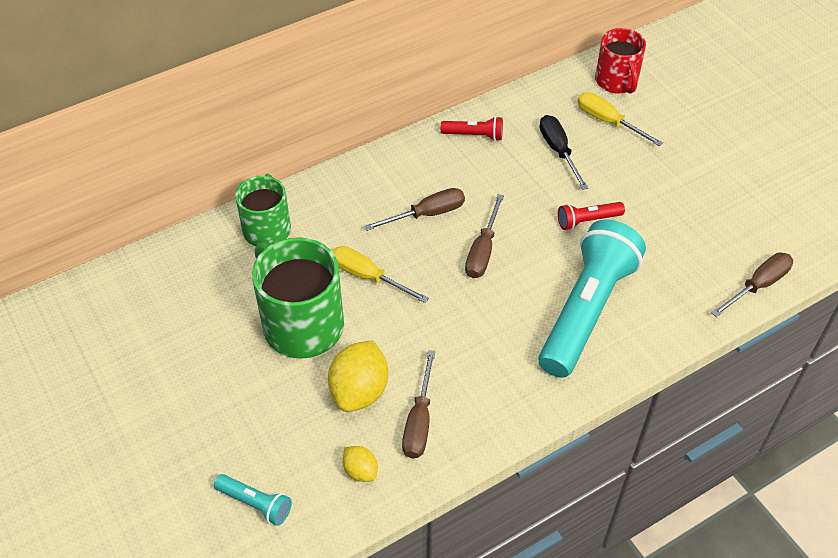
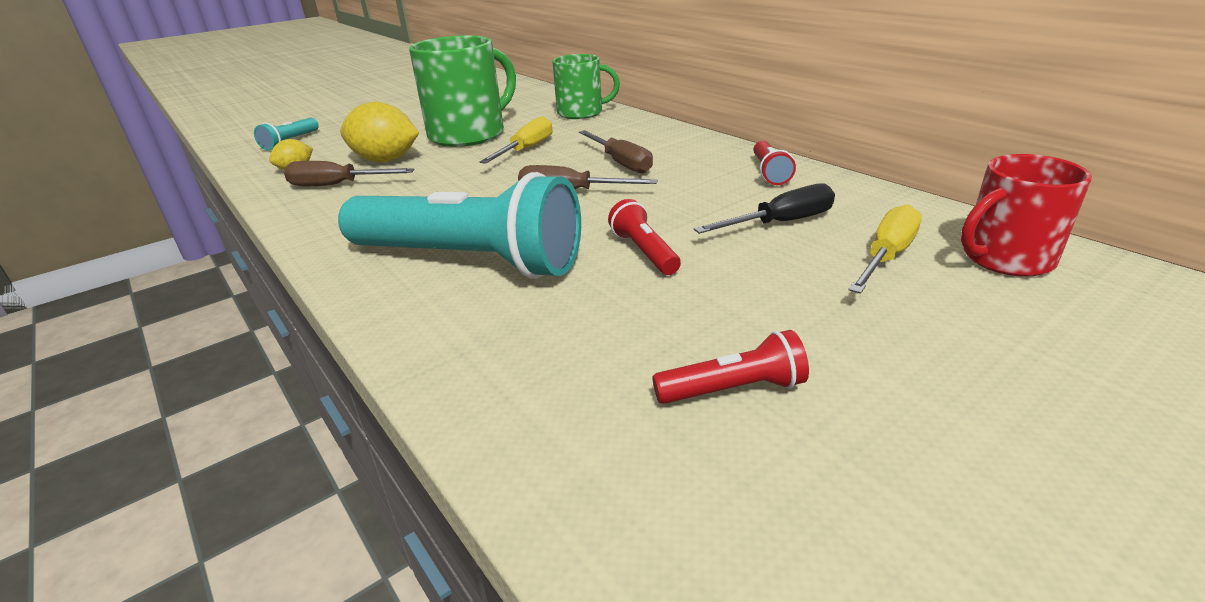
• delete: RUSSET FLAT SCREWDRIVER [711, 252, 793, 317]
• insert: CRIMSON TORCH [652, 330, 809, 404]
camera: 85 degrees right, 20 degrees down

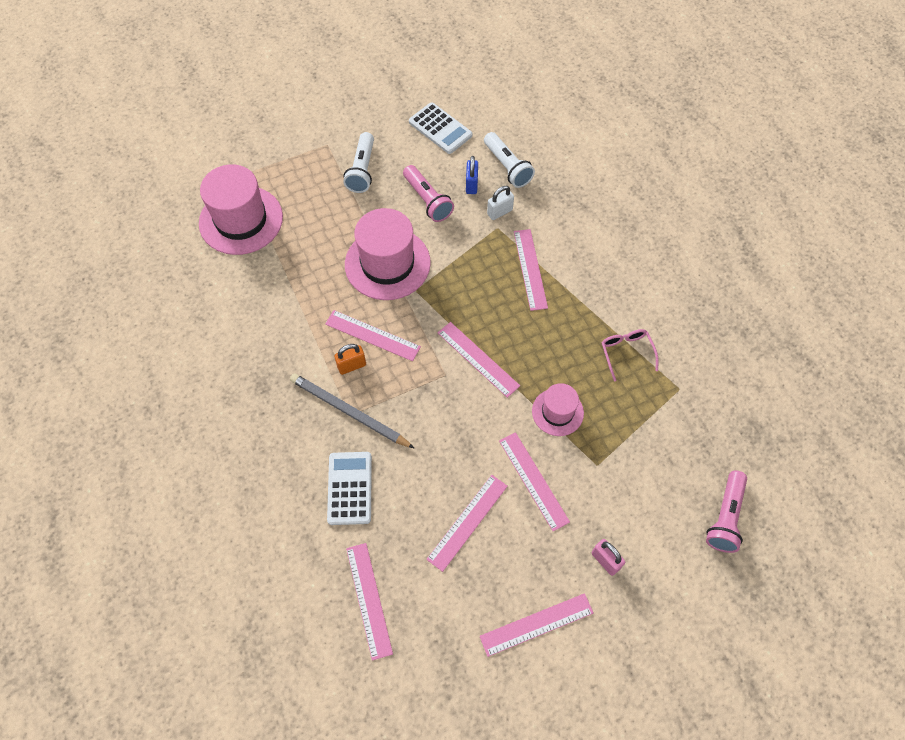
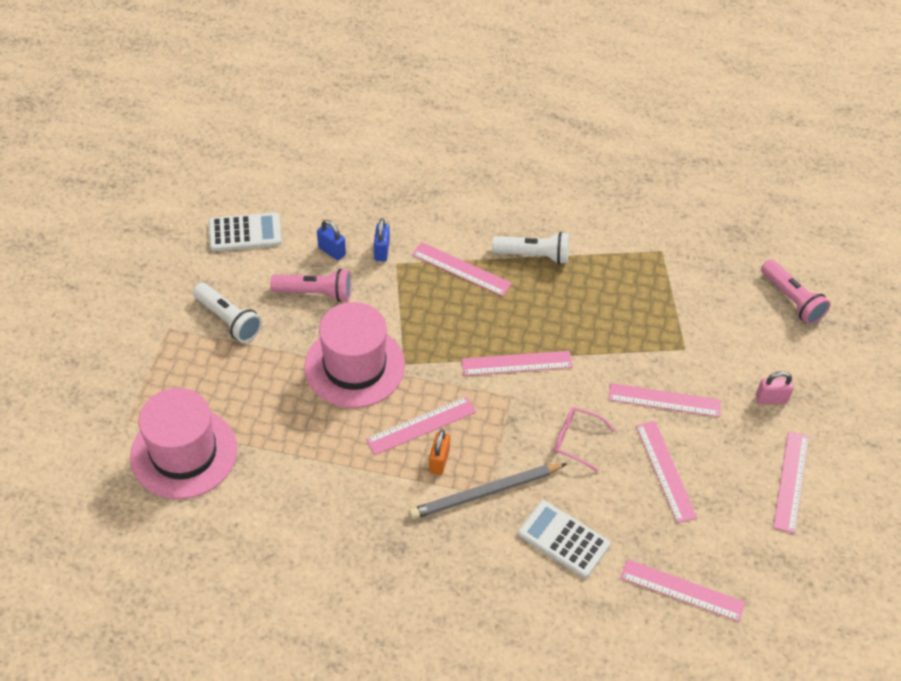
• move: PURE WHITE TORCH [484, 132, 535, 188] to [492, 232, 569, 264]
• recolor: PURE WHITE SMALL LOCK [487, 186, 514, 220] to ROYAL BLUE SMALL LOCK [374, 218, 390, 261]
• move: PINK SPECTACLES [601, 329, 659, 382] to [554, 407, 615, 472]
• delete: PINK TOP HAT [532, 383, 584, 436]
camera: 55 degrees left, 10 degrees down

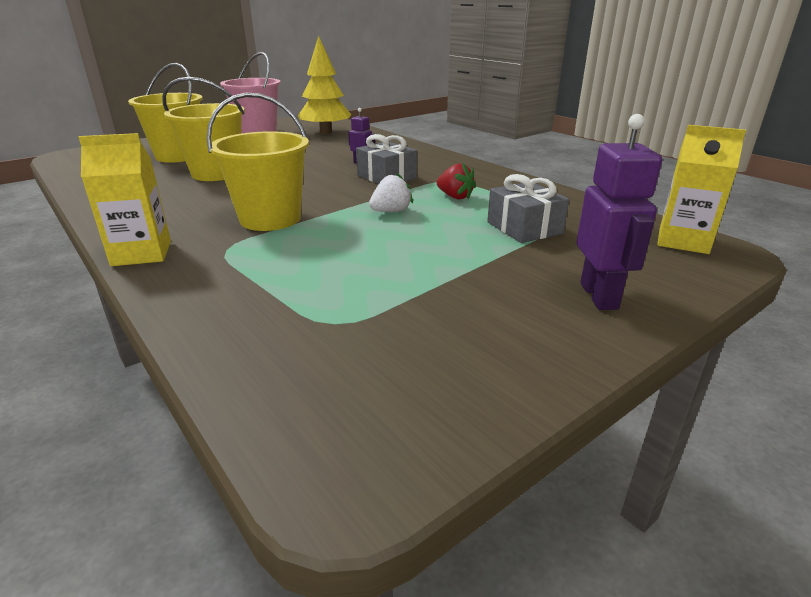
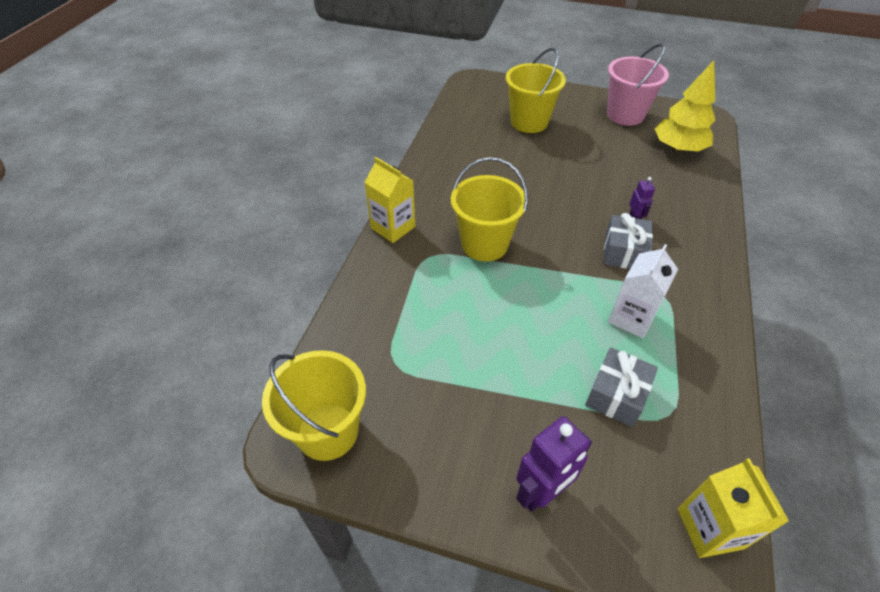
• move: BRIGHT YELLOW SAND BUCKET [162, 77, 245, 181] to [262, 350, 366, 461]
• replace: CRIMSON BERRY [437, 162, 476, 199] to PURE WHITE CARTON [608, 244, 678, 338]
• delete: PURE WHITE BERRY [369, 173, 413, 212]
camera: 55 degrees right, 20 degrees up

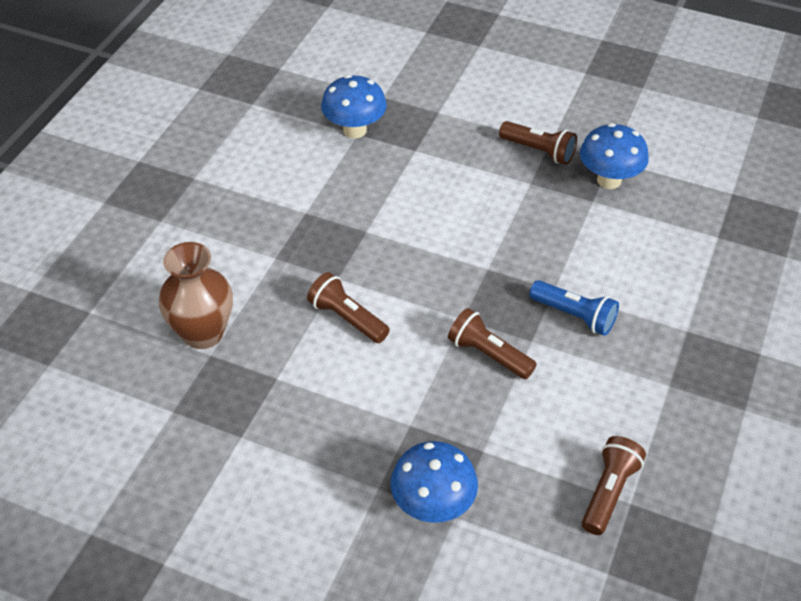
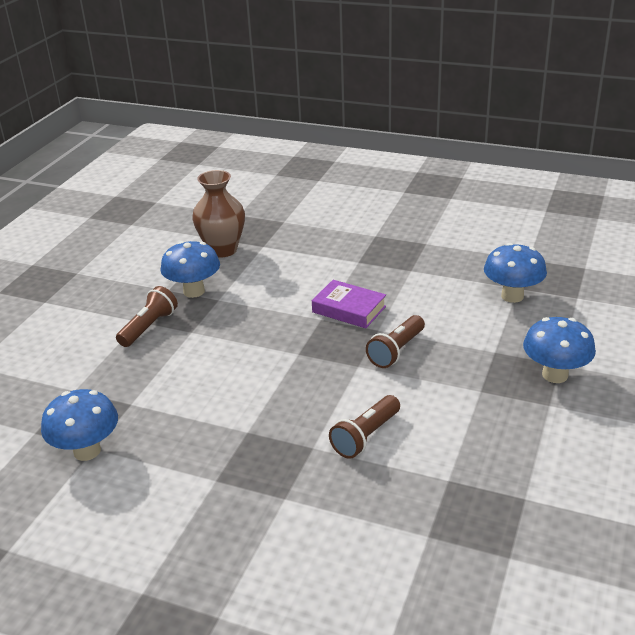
• move: RUSSET FLOWER VASE [159, 242, 233, 349] to [192, 170, 245, 257]
• replace: ROYAL BLUE TORCH [529, 280, 619, 336] to ROYAL PURPLE HARDCOVER [312, 280, 386, 328]
• replace: RUSSET TORCH [582, 436, 646, 535] to ROYAL BLUE TOADSTOOL [484, 243, 547, 303]
camera: 90 degrees left, 15 degrees down

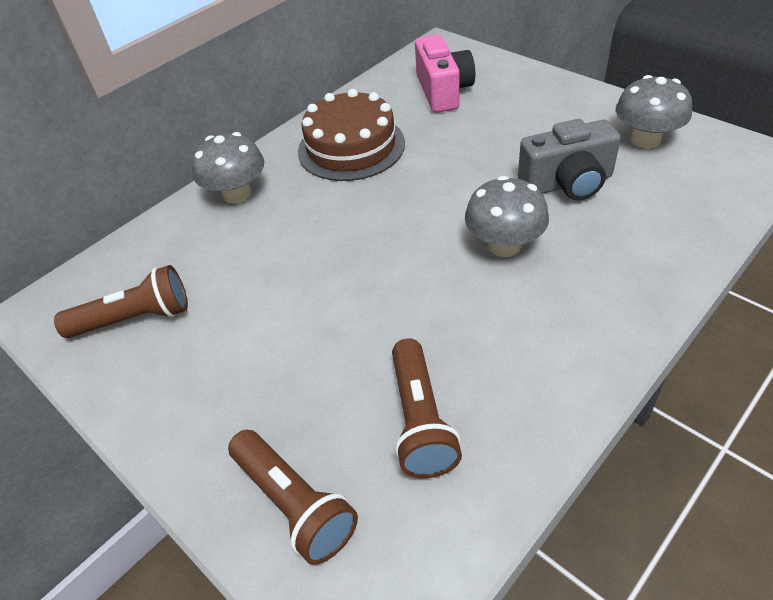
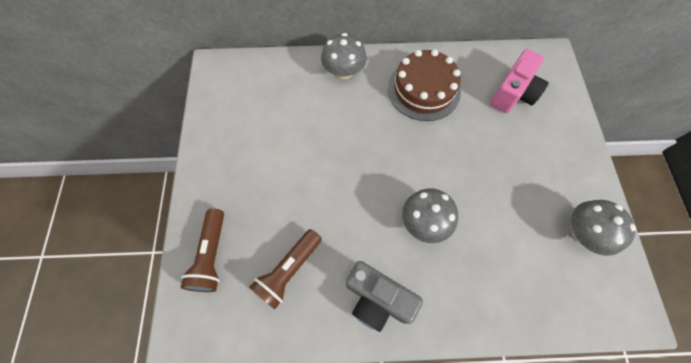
• move: GREY CAMERA [518, 119, 621, 201] to [346, 261, 423, 332]
• delete: RUSSET TORCH [54, 265, 188, 338]
camera: 40 degrees right, 20 degrees up

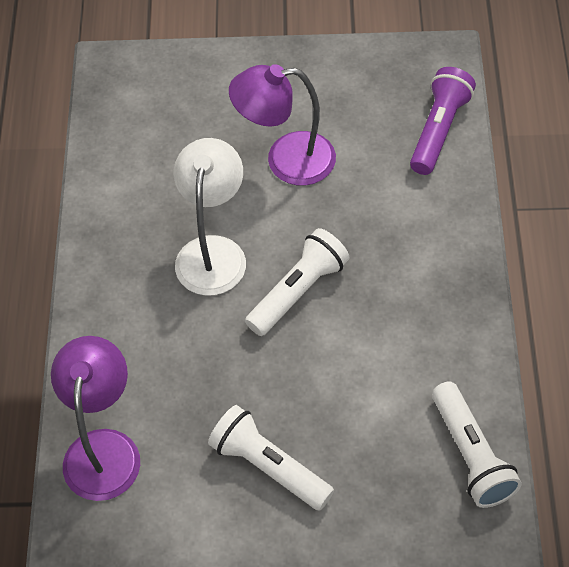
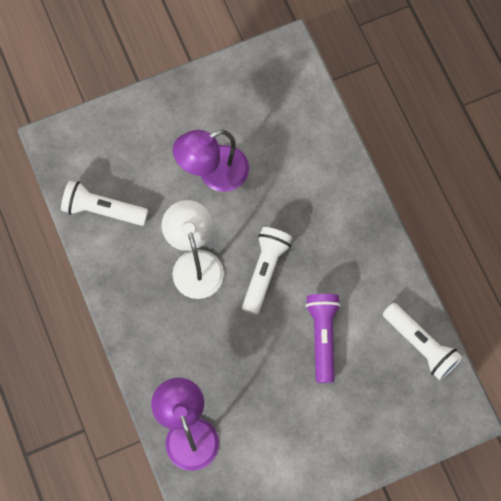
• move: ROYAL PURPLE TORCH [410, 67, 476, 175] to [305, 294, 341, 383]
• move: PURE WHITE TORCH [208, 405, 334, 511] to [61, 180, 148, 226]
camera: 25 degrees left, 15 degrees up

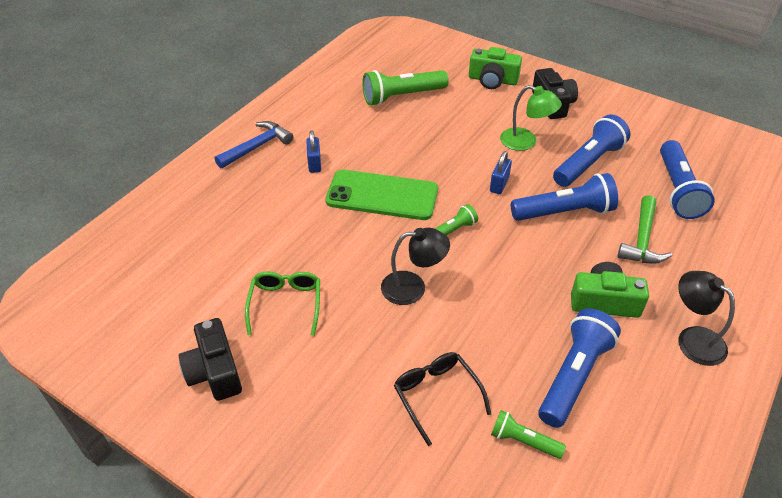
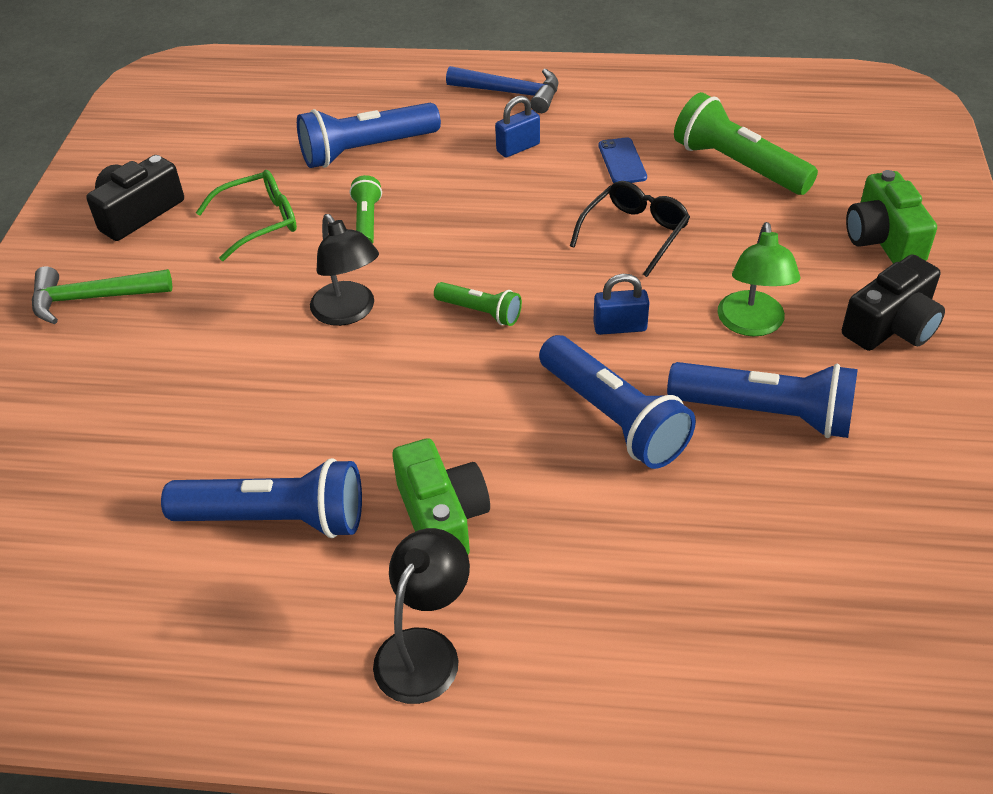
• move: ROYAL BLUE TORCH [660, 140, 715, 219] to [297, 103, 441, 168]
• delete: LEAF-GREEN PHONE [325, 170, 438, 220]
• move: LEAF-GREEN HAMMER [618, 195, 672, 264] to [32, 266, 172, 324]
• move: JET-BLACK SPECTACLES [394, 352, 491, 446] to [570, 181, 690, 277]
• move: LEAF-GREEN TORCH [491, 410, 566, 459] to [350, 175, 382, 244]
• insert: ROYAL BLUE PHONE [599, 137, 647, 183]
camera: 65 degrees right, 0 degrees up

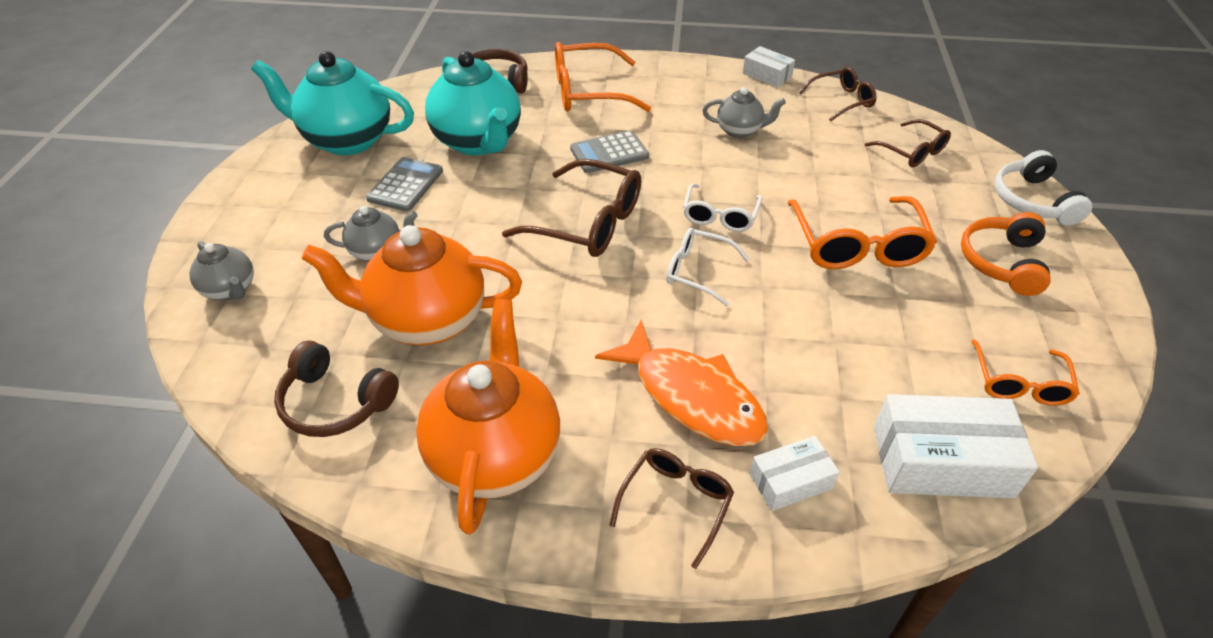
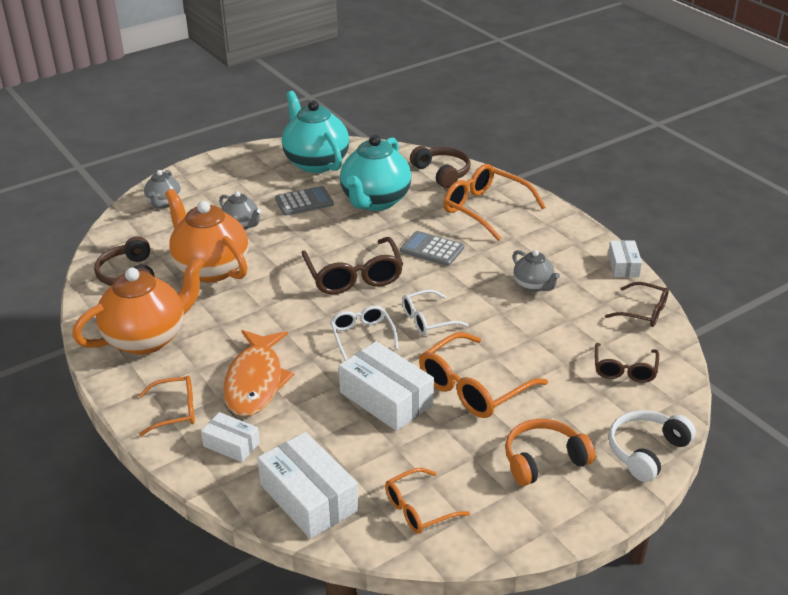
• recolor: RUSSET SPECTACLES [609, 448, 734, 569] to ORANGE SPECTACLES [138, 376, 195, 436]
• insert: PURE WHITE PARCEL [339, 341, 434, 431]
camera: 50 degrees right, 10 degrees down

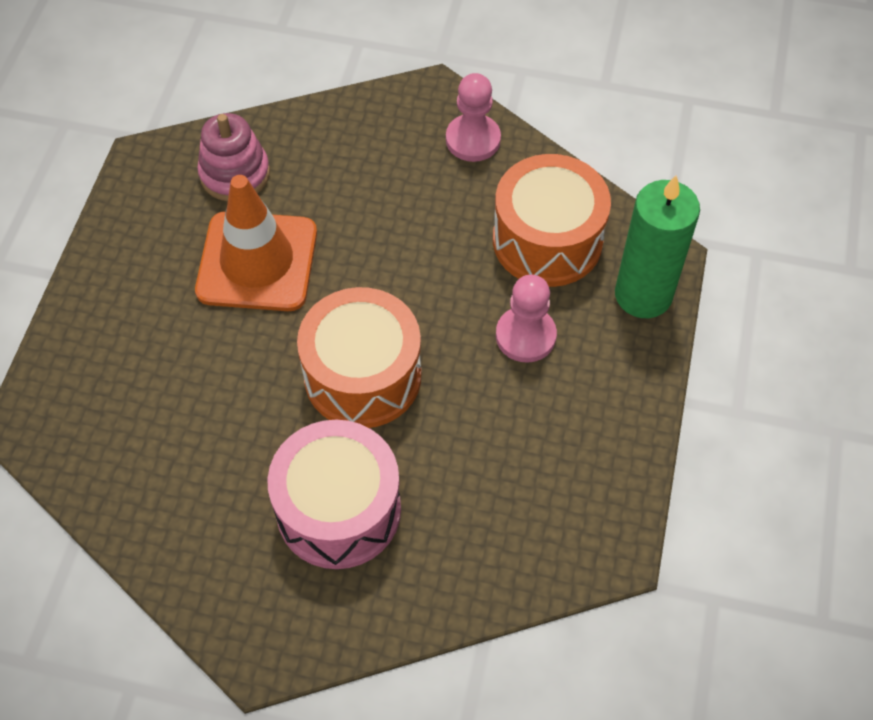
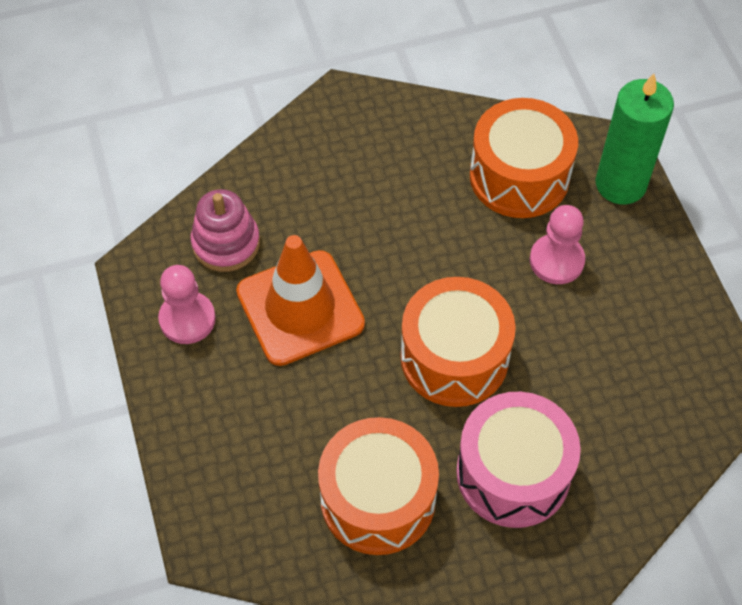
• move: PINK PAWN [446, 73, 501, 162] to [158, 265, 216, 344]
• insert: ORANGE SNARE DRUM [318, 417, 439, 555]
camera: 30 degrees left, 0 degrees up

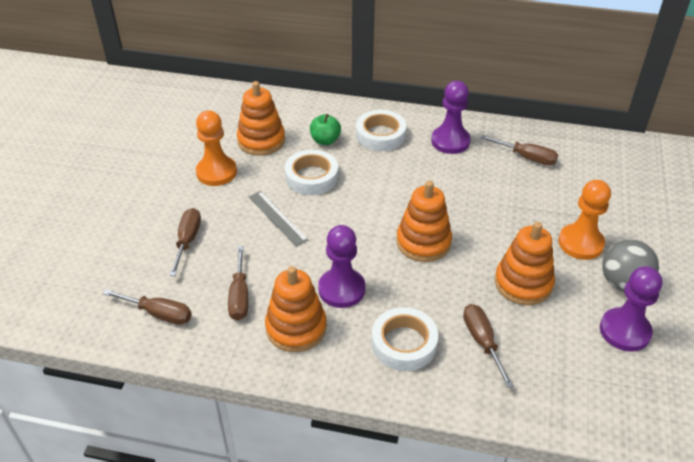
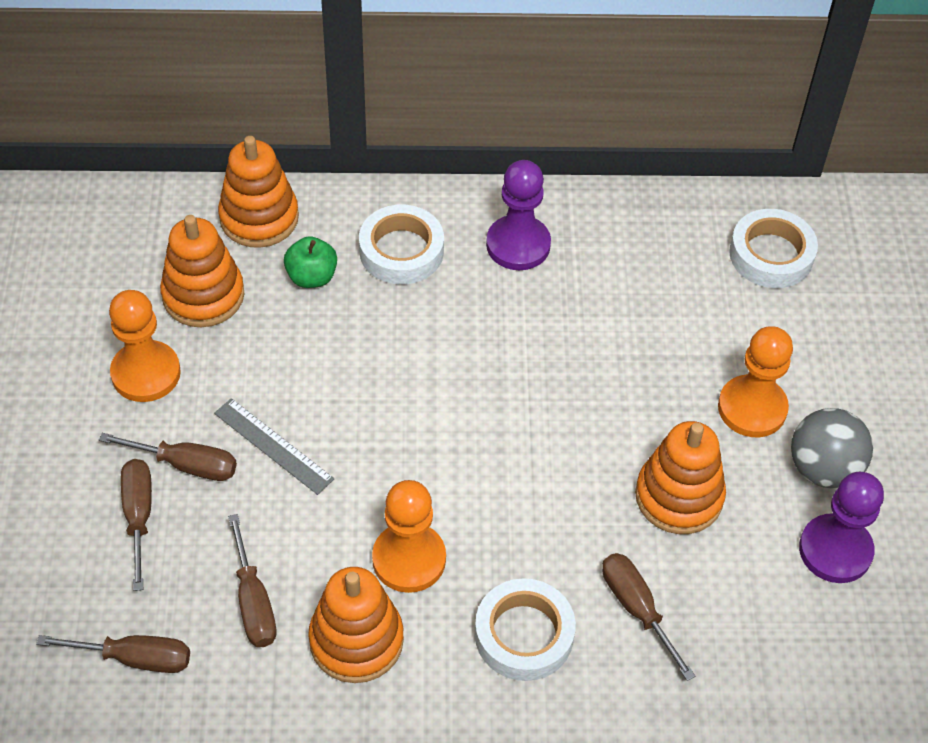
• move: RUSSET FLAT SCREWDRIVER [481, 135, 558, 165] to [99, 433, 237, 481]
• move: PURE WHITE STICKY TAPE [285, 150, 338, 195] to [729, 209, 818, 288]
• move: ORANGE RING STACKER [396, 181, 452, 262] to [218, 136, 299, 248]
• recolor: ROYAL PURPLE PAWN [318, 225, 365, 308] to ORANGE PAWN [372, 480, 446, 593]
camera: 15 degrees left, 10 degrees up

